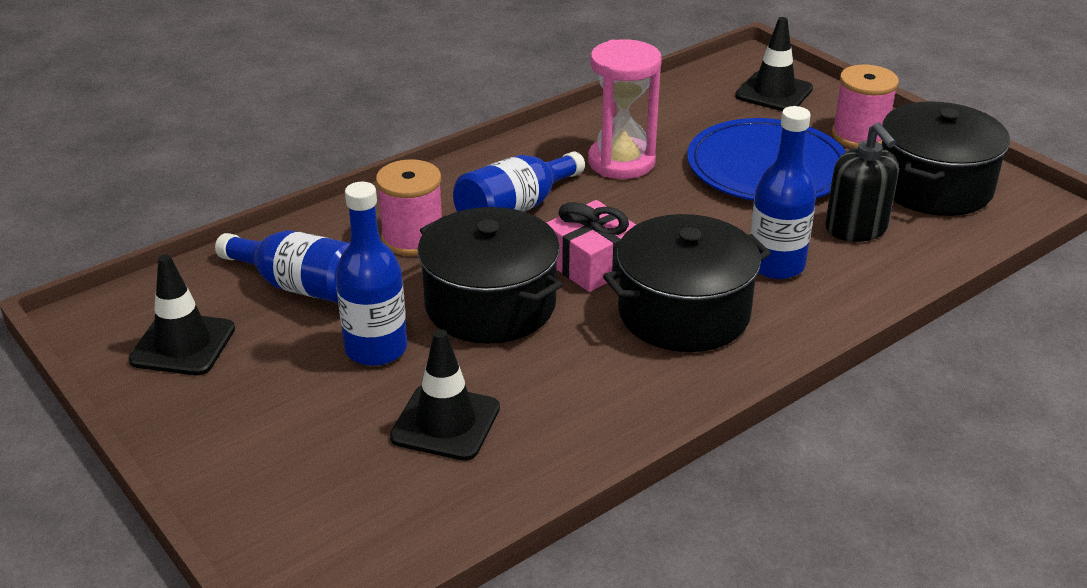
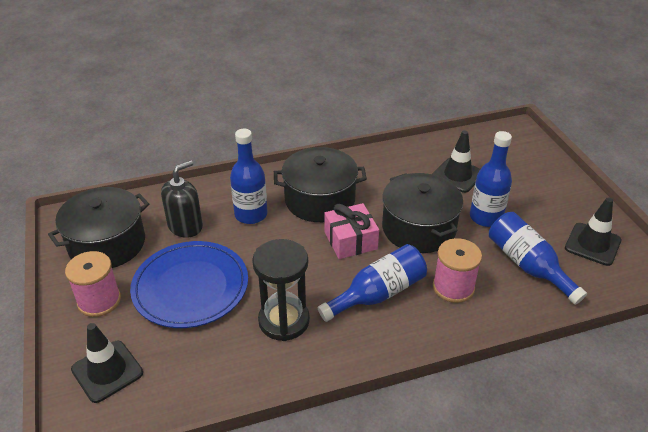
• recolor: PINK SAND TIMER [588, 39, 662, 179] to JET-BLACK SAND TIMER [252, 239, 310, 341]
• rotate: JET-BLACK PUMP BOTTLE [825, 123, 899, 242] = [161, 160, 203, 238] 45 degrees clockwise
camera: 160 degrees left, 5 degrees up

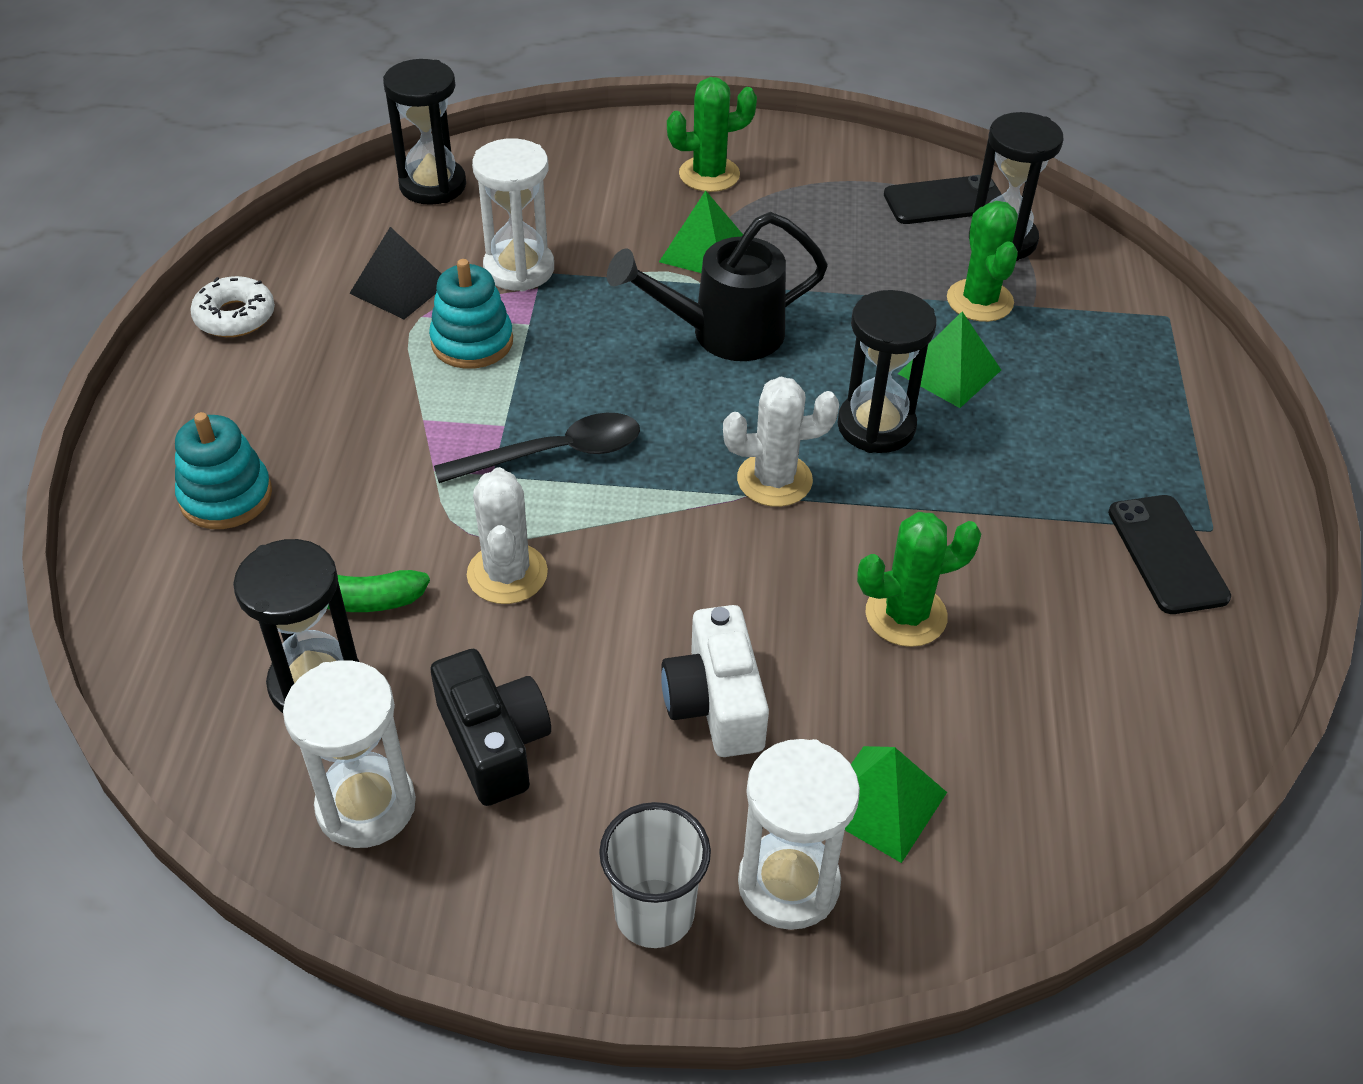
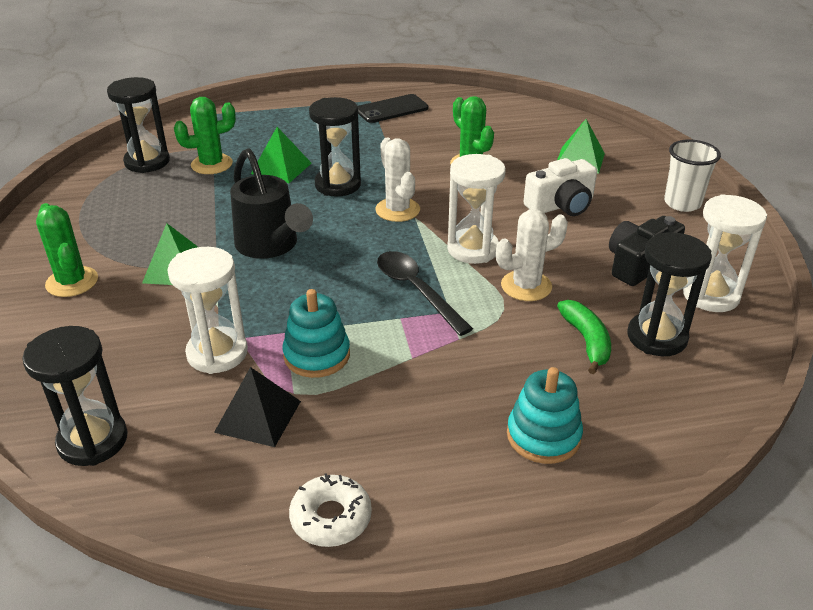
• delete: JET-BLACK PHONE [884, 174, 1002, 224]
• move: PURE WHITE SAND TIMER [738, 739, 860, 930] to [447, 154, 506, 264]
camera: 105 degrees left, 10 degrees down

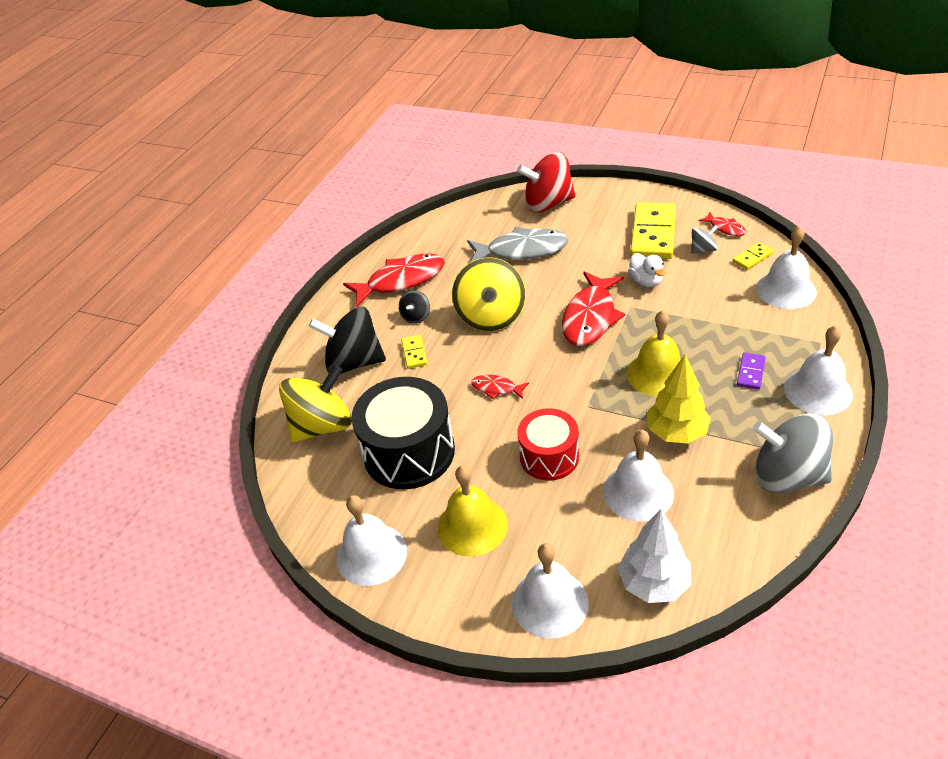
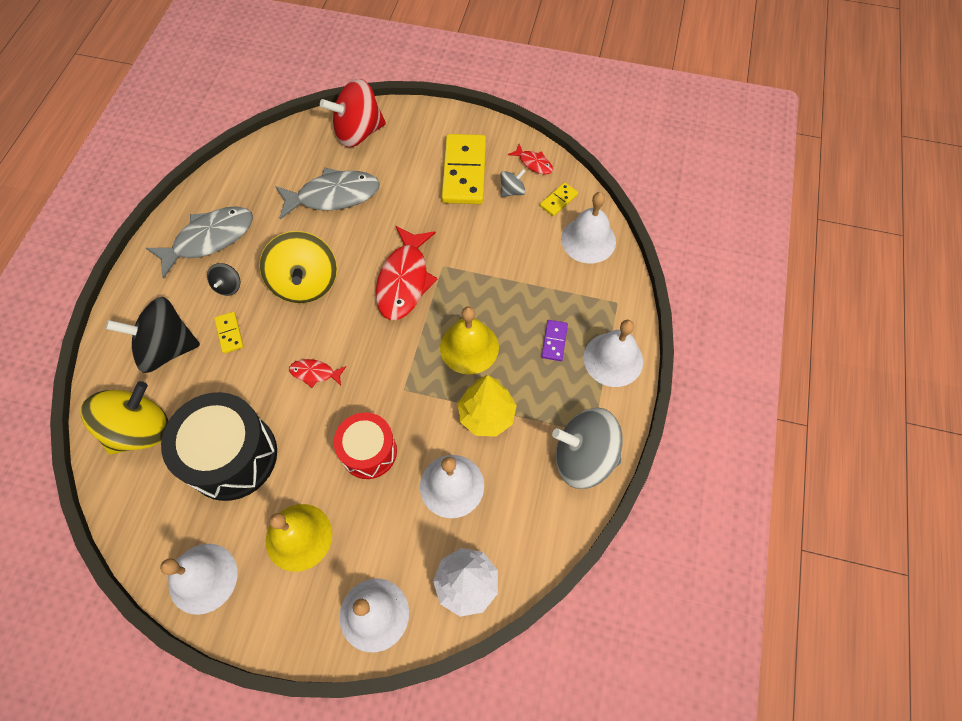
• recolor: CRIMSON FISH FIGURE [343, 253, 445, 307] to GREY FISH FIGURE [146, 206, 253, 279]
• delete: PURE WHITE DUCK [628, 253, 665, 287]
camera: 15 degrees left, 20 degrees up

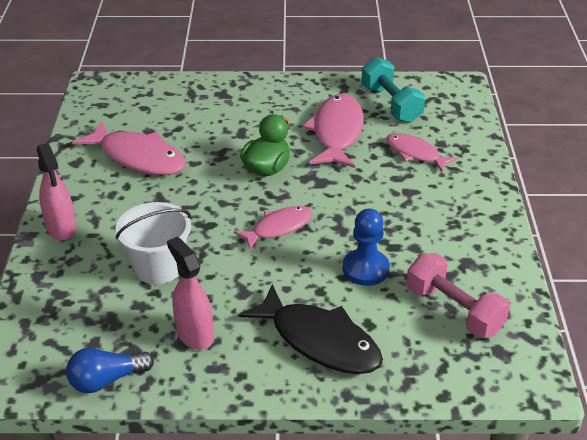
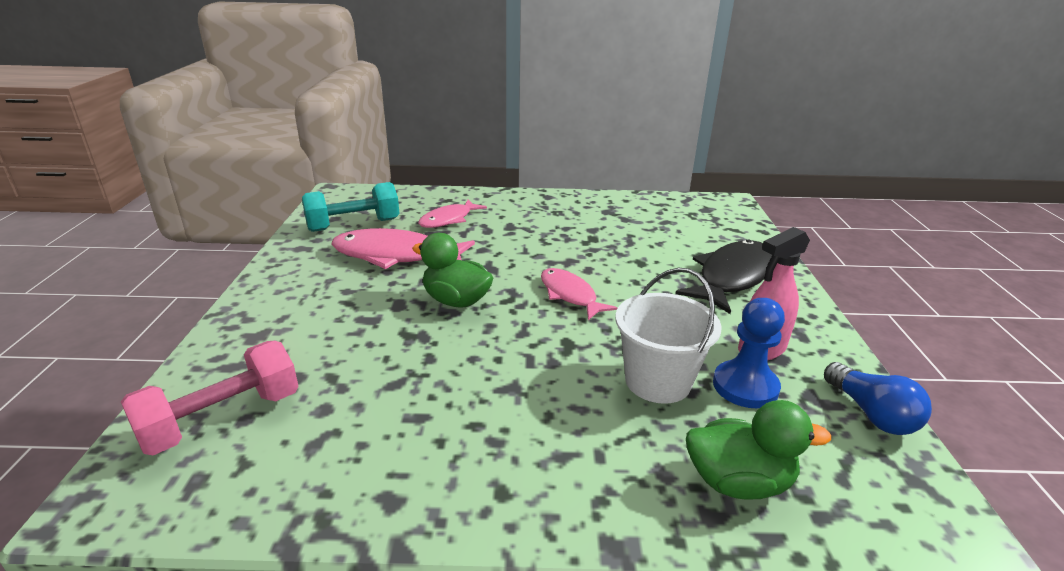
• delete: PINK FISH FIGURE [72, 121, 186, 175]
• delete: PINK SPRAY CLEANER [37, 143, 76, 241]
• move: ROYAL BLUE PAWN [343, 209, 390, 286] to [713, 298, 785, 408]
• move: PINK HAND WEIGHT [406, 253, 510, 338] to [121, 341, 299, 455]
• insert: LEAF-GREEN DUCK [686, 400, 831, 500]
camera: 90 degrees left, 10 degrees down

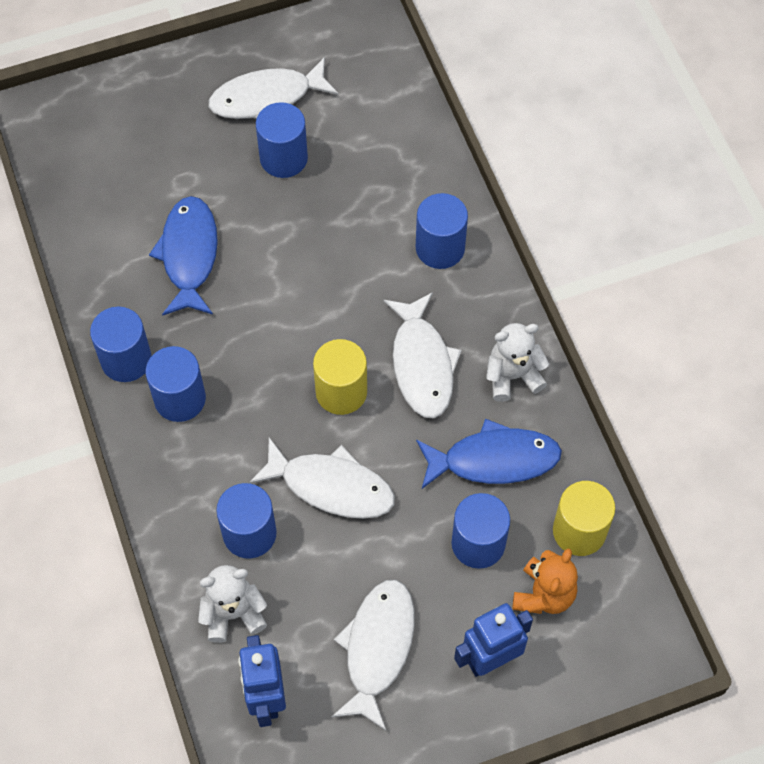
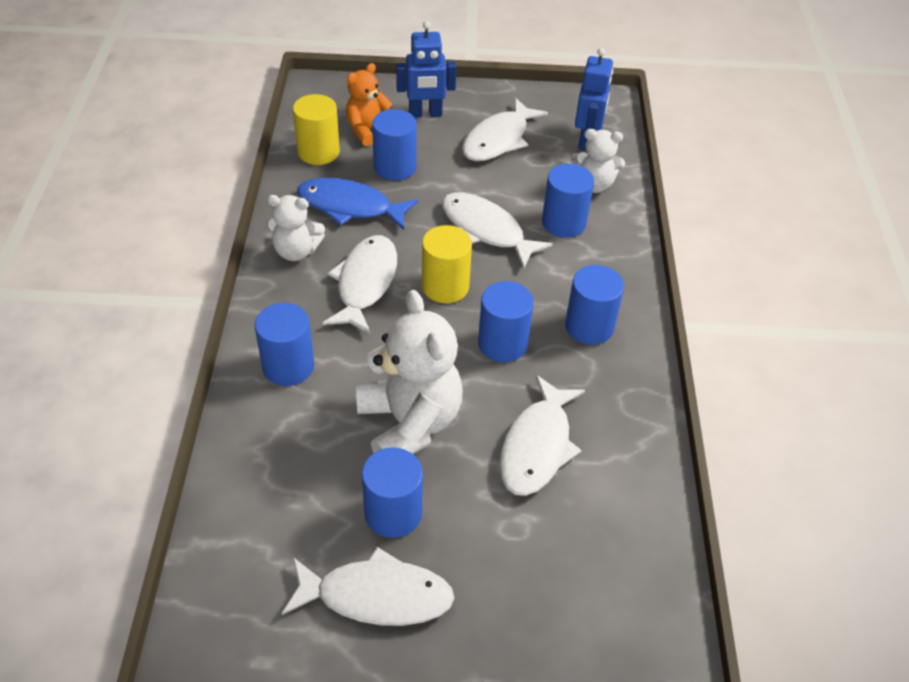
• recolor: ROYAL BLUE FISH FIGURE [149, 196, 218, 316] to PURE WHITE FISH FIGURE [499, 375, 585, 496]
• move: ROYAL BLUE SOLID CYLINDER [90, 307, 152, 382] to [478, 281, 534, 362]
• insert: PURE WHITE TEDDY [356, 290, 463, 454]
camera: 160 degrees left, 15 degrees down

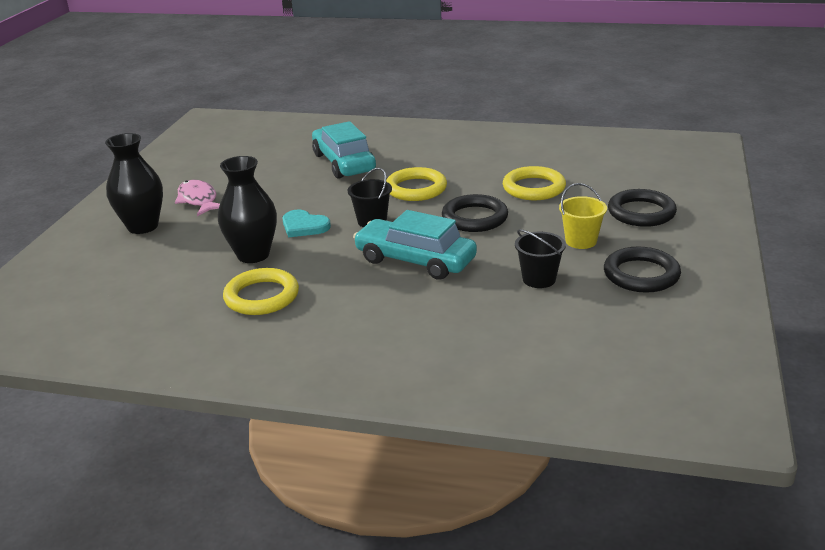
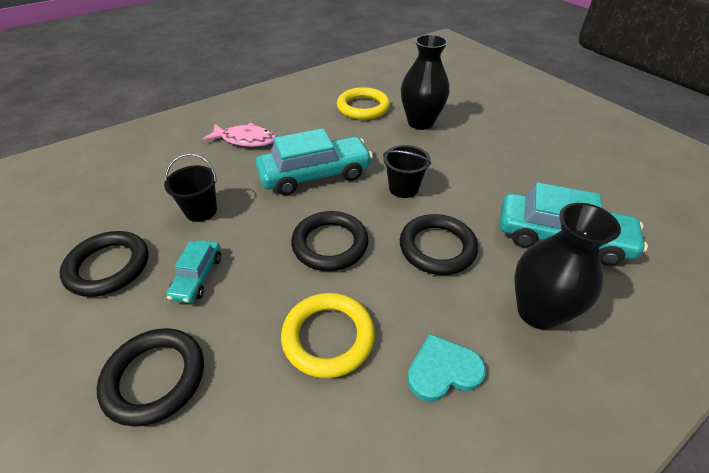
• move: JET-BLACK FLOWER VASE [105, 133, 163, 234] to [514, 203, 621, 329]
• recolor: BRIGHT YELLOW HOOP [386, 167, 447, 201] to JET-BLACK HOOP [400, 214, 478, 275]
• move: PINK FISH FIGURE [175, 180, 220, 216] to [202, 123, 277, 147]
• replace: BRIGHT YELLOW SAND BUCKET [559, 183, 607, 249] to TURQUOISE TOY CAR [166, 240, 221, 303]
• move: TURQUOISE HEART SHAPE [282, 210, 331, 238] to [407, 334, 486, 401]
camera: 130 degrees right, 15 degrees up

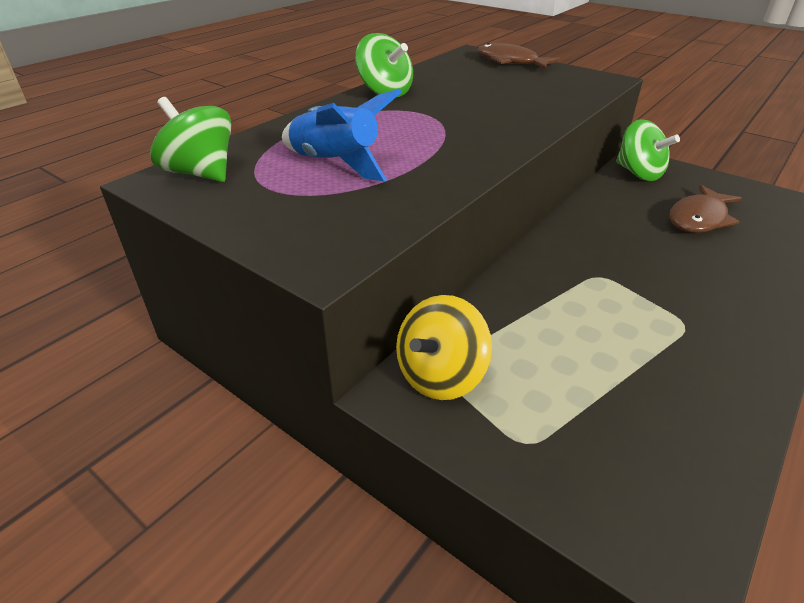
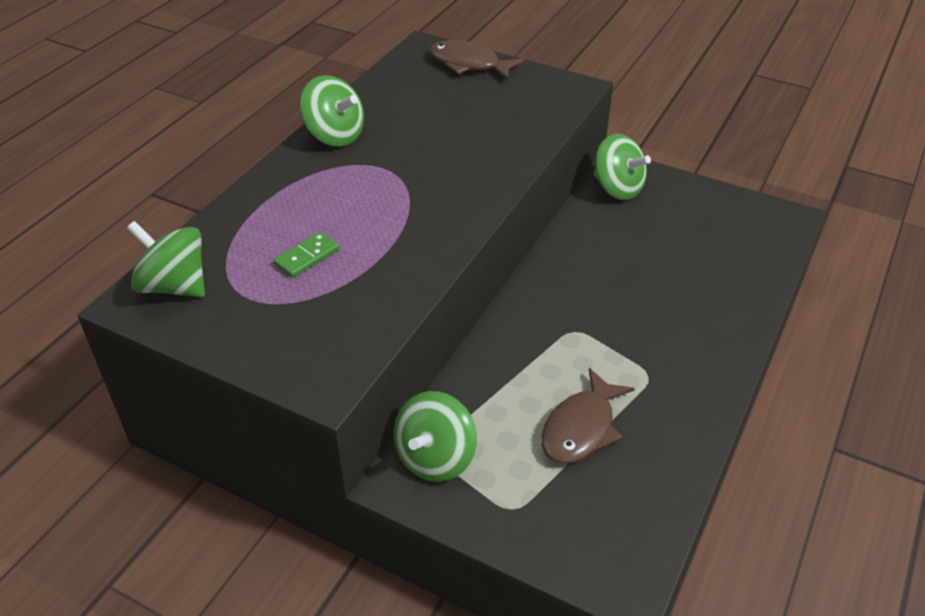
• replace: ROYAL BLUE TOY ROCKET [282, 89, 402, 181] to LEAF-GREEN DOMINO PIECE [273, 232, 339, 278]
• move: RUSSET FISH FIGURE [670, 185, 742, 233] to [541, 368, 635, 464]
• recolor: BRIGHT YELLOW WHIRLIGIG [396, 295, 492, 400] to LEAF-GREEN WHIRLIGIG [394, 391, 477, 482]
camera: 10 degrees left, 5 degrees up

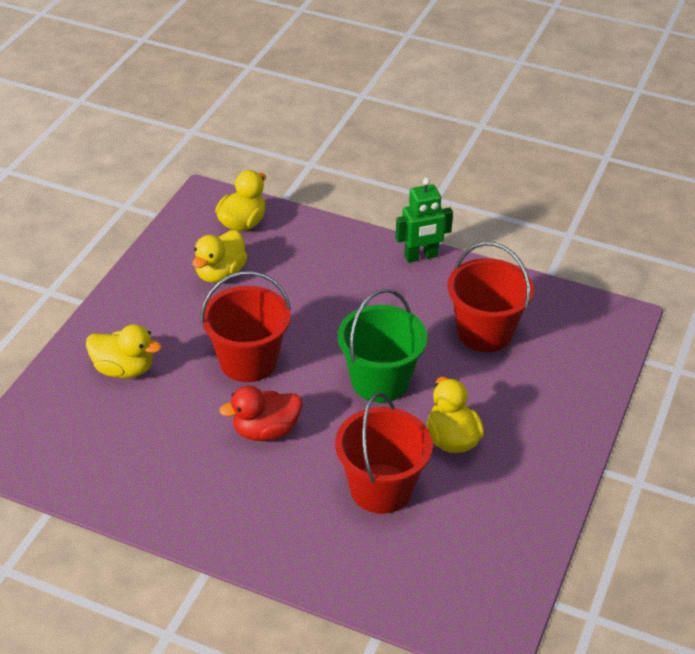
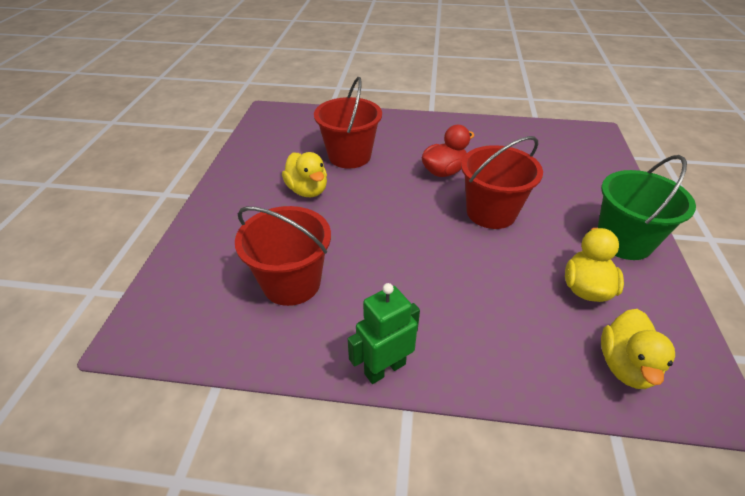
• move: LEAF-GREEN SAND BUCKET [338, 289, 427, 403] to [598, 155, 696, 260]
• delete: BRIGHT YELLOW DUCK [86, 324, 162, 378]
camera: 165 degrees right, 0 degrees up

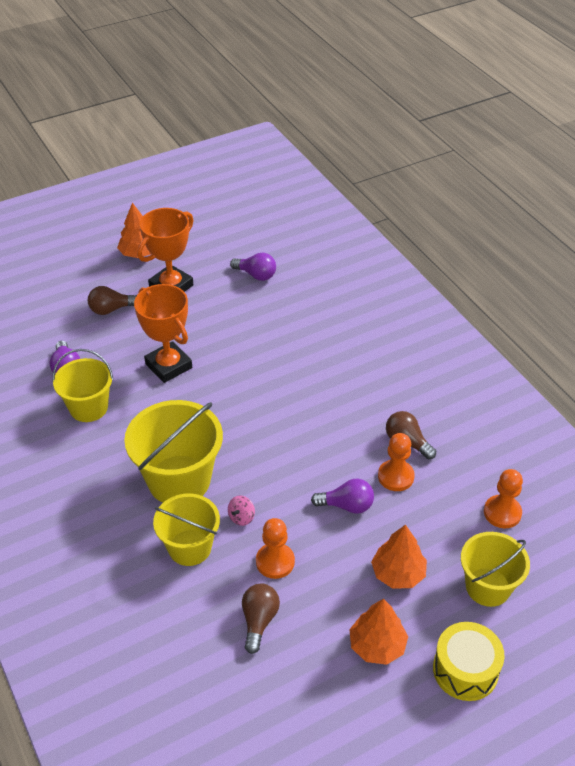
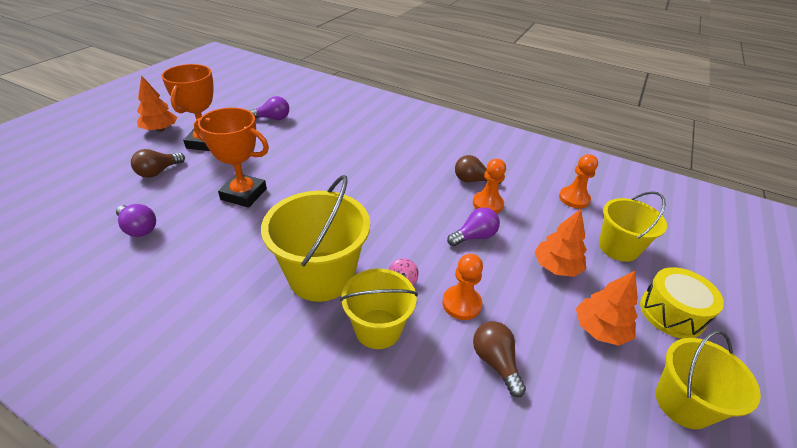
• move: BRIGHT YELLOW SAND BUCKET [52, 349, 113, 422] to [655, 330, 761, 429]
camera: 35 degrees left, 5 degrees down

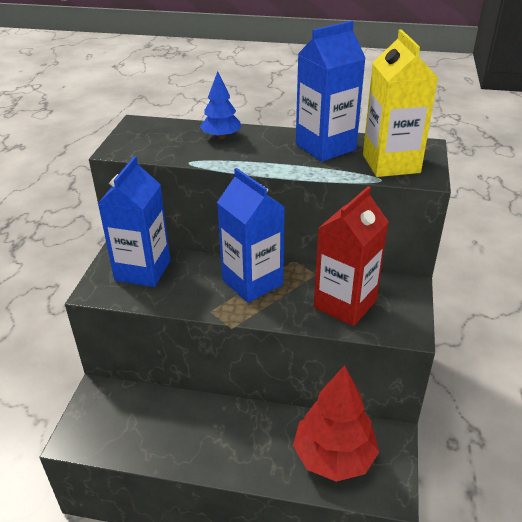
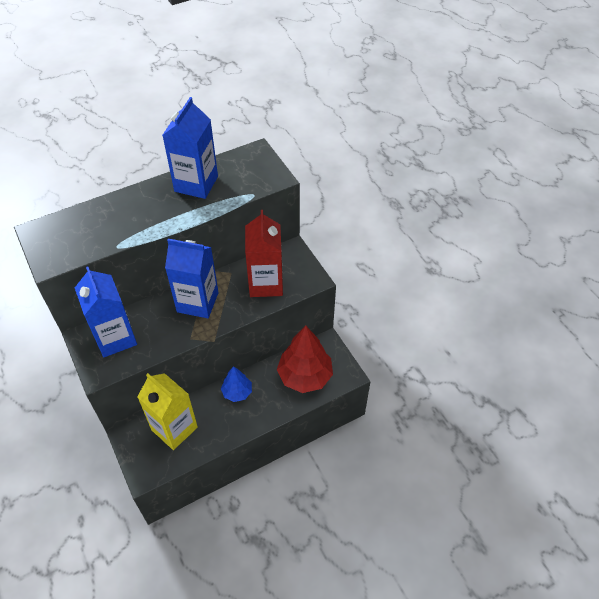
• move: BRIGHT YELLOW CARTON [363, 29, 438, 177] to [138, 373, 198, 450]
• move: ROYAL BLUE FIR TREE [200, 71, 241, 139] to [221, 366, 252, 402]
camera: 40 degrees left, 15 degrees up

